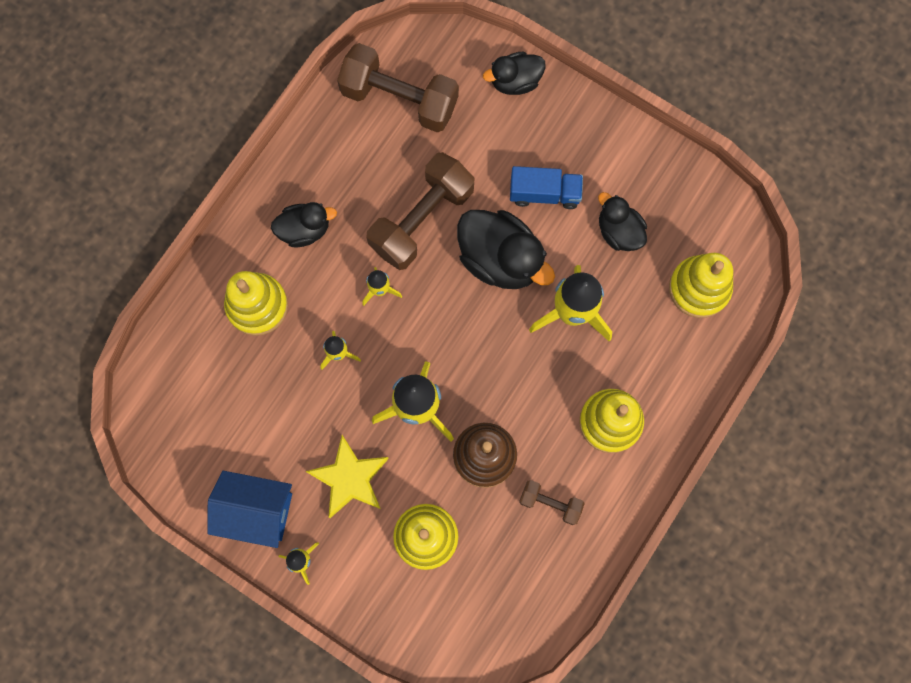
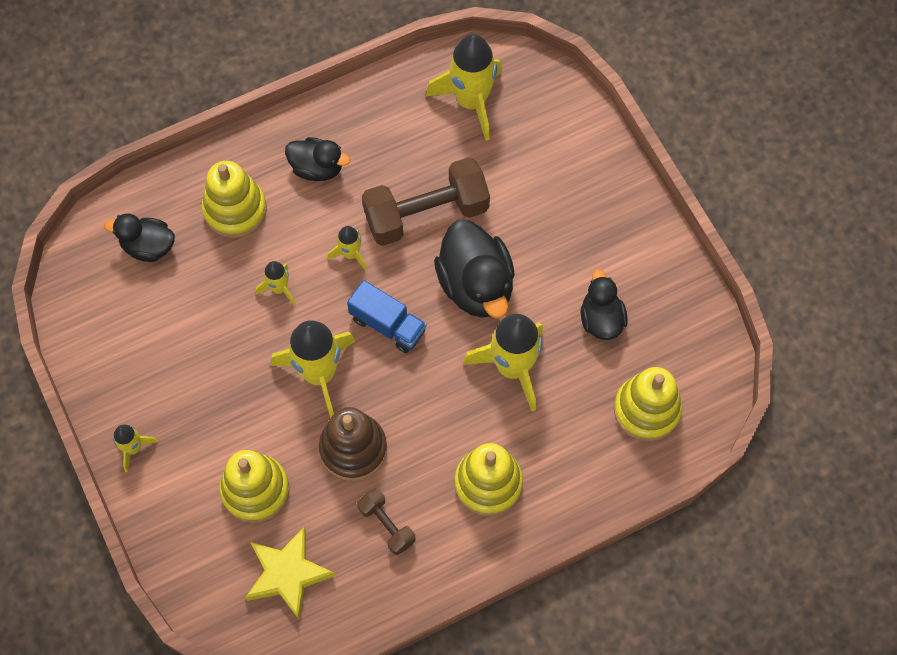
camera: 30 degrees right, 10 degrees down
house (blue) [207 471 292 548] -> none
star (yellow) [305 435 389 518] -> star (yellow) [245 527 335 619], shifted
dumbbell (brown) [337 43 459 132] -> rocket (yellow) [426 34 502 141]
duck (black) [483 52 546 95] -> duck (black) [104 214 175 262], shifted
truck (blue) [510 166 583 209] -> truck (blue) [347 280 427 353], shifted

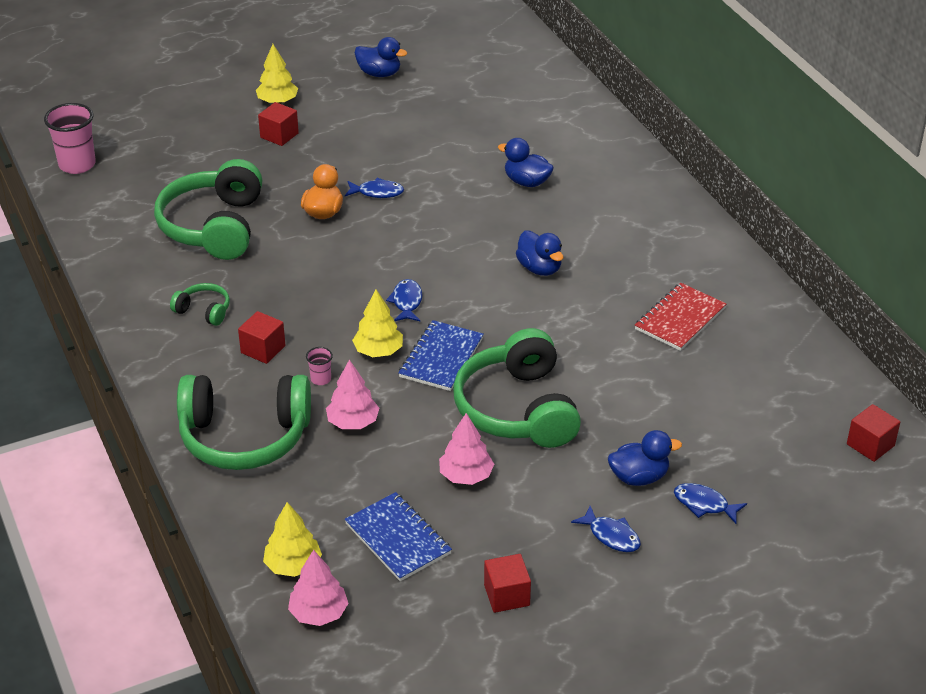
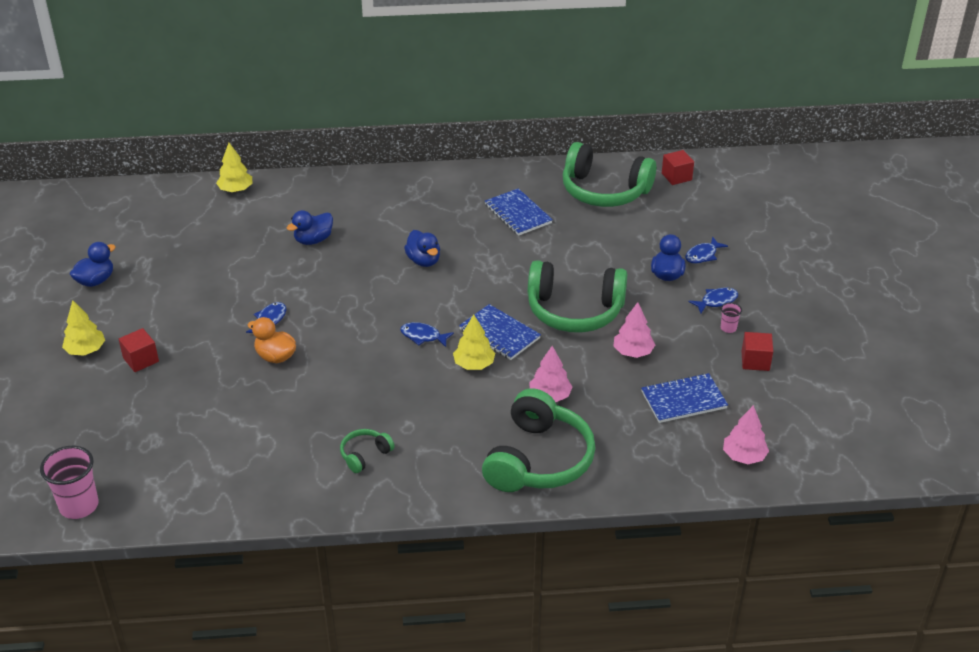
camera: 70 degrees left, 0 degrees up
headphones (green) [154 159 262 260] -> headphones (green) [563 142 656 207], shifted
cube (red) [238 311 285 364] -> none
tree (yellow) [263 502 322 577] -> tree (yellow) [216 143 253 192], shifted
cup (pink) [306 347 333 385] -> cup (pink) [721 302 742 333], shifted
duck (blue) [516 230 564 276] -> duck (blue) [404 230 440 267], 75 degrees clockwise
notebook (red) [635 283 726 351] -> notebook (blue) [485 188 553 236]

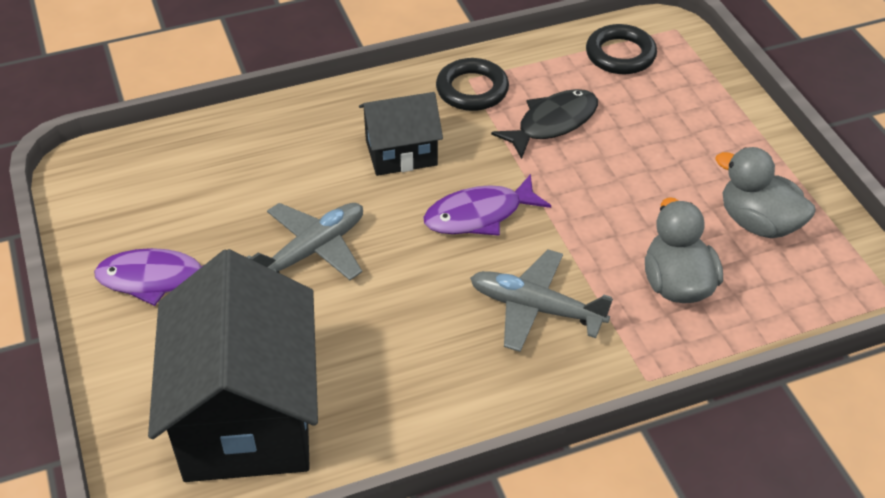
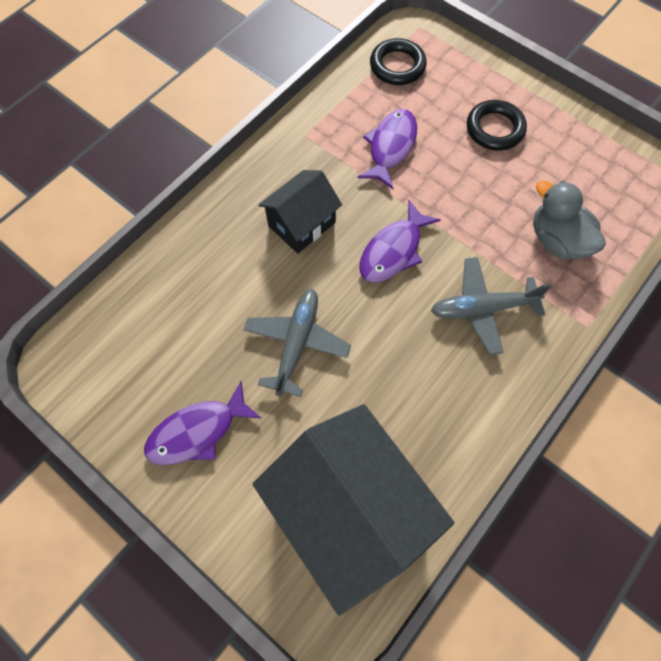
camera: 30 degrees left, 20 degrees up
ring (black) [436 58 509 111] -> ring (black) [467 100 527 150], shifted
fish (black) [491 89 598 159] -> fish (purple) [358 109 417 189]
duck (grey) [715 147 816 238] -> none

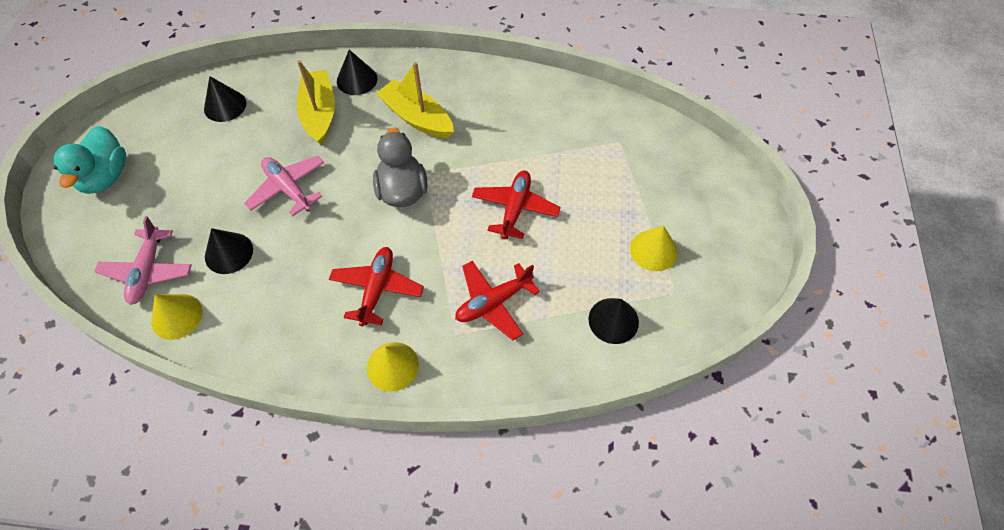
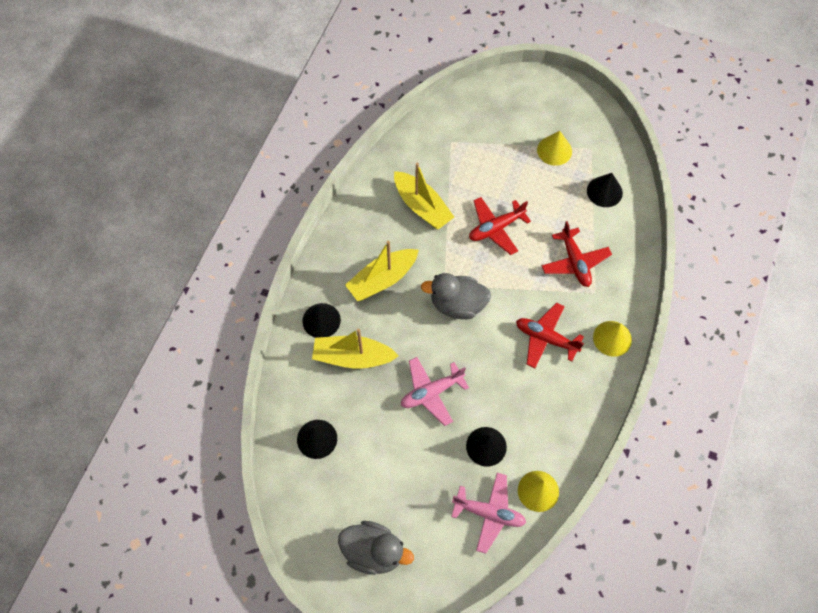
camera: 75 degrees left, 5 degrees up
duck (turquoise) [54 126 126 194] -> duck (grey) [338 521 414 575]
plane (red) [472 170 561 239] -> plane (red) [469 197 531 255], 60 degrees counterclockwise
none -> boat (yellow) [394 163 454 230]

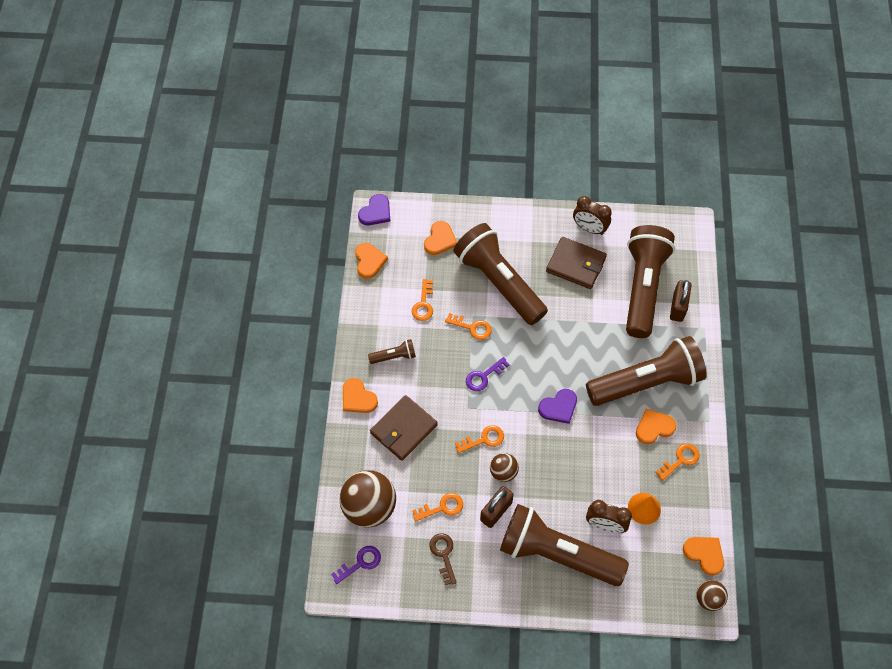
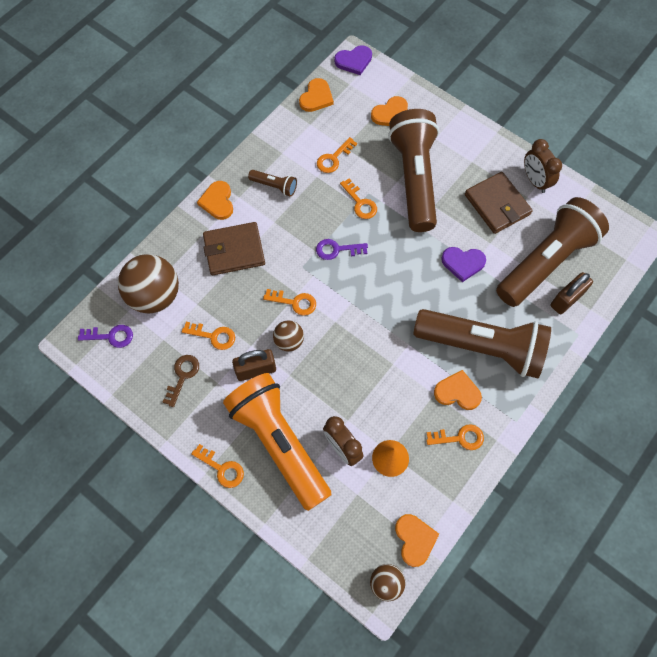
camera: 35 degrees right, 5 degrees up
flashlight (brown) [500 504 629 586] -> flashlight (orange) [223 373 331 511]
heart (purple) [538 389 577 424] -> heart (purple) [441 247 486 282], shifted
none -> key (orange) [191 444 244 488]

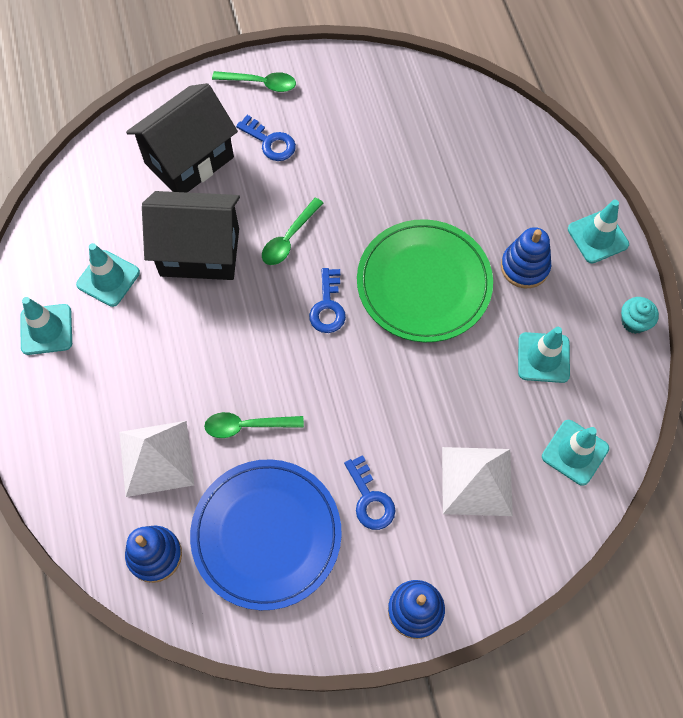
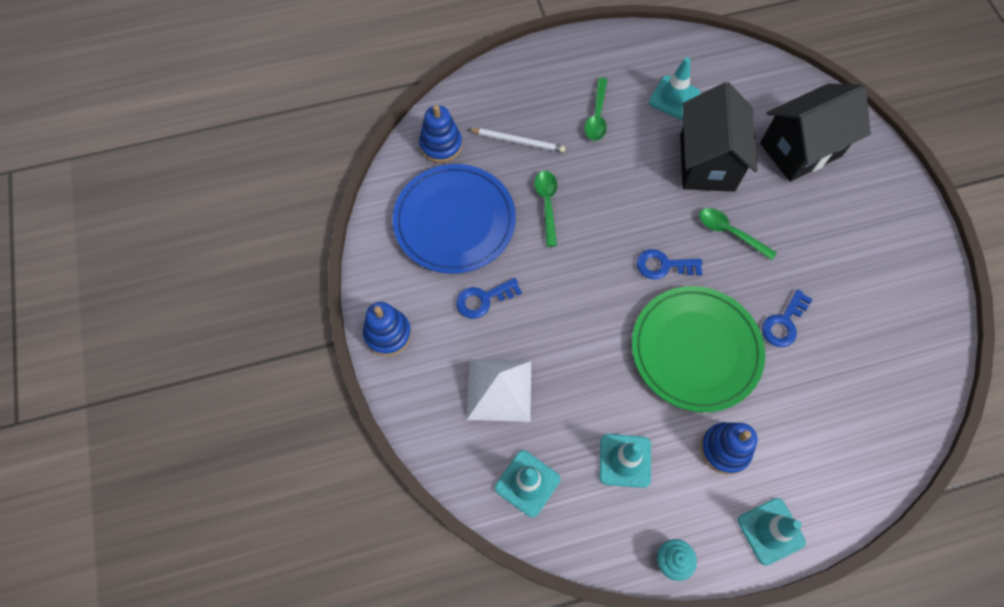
camera: 90 degrees right, 0 degrees up
traffic cone (turquoise) [20 297 72 355] -> none
pyramid (white) [119 421 194 497] -> pencil (white) [468 128 565 153]
house (black) [126 83 238 193] -> house (black) [760 84 871 182], 75 degrees counterclockwise
spoon (green) [212 71 296 92] -> spoon (green) [585 77 607 141], shifted
key (blue) [236 115 296 161] -> key (blue) [762 289 813 347], shifted

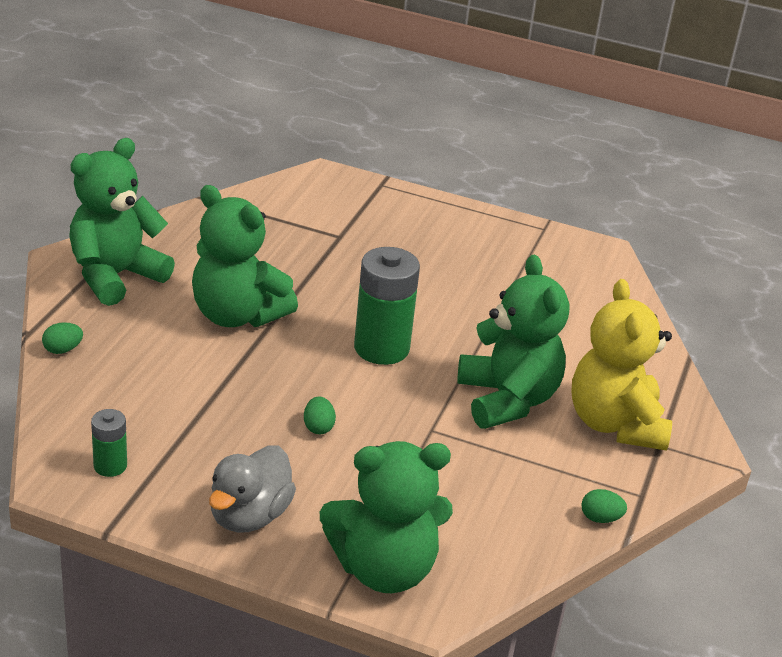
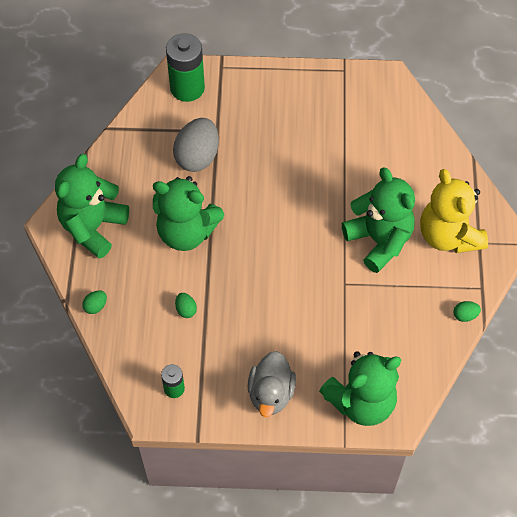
camera: 15 degrees left, 25 degrees up
egg (green) [304 396 336 434] -> egg (green) [175 293 197 318], shifted
battery (green) [354 247 420 365] -> battery (green) [166 33 205 102], shifted
none -> egg (grey) [173 118 219 172]

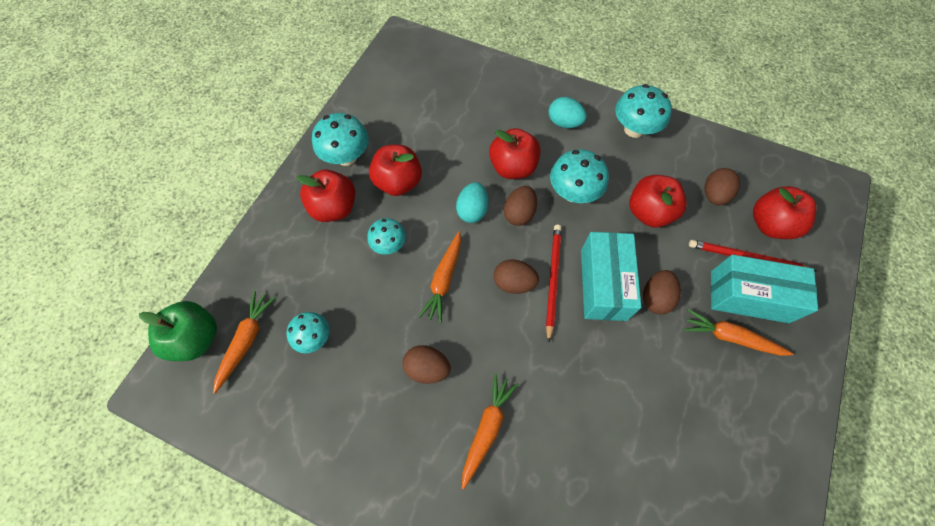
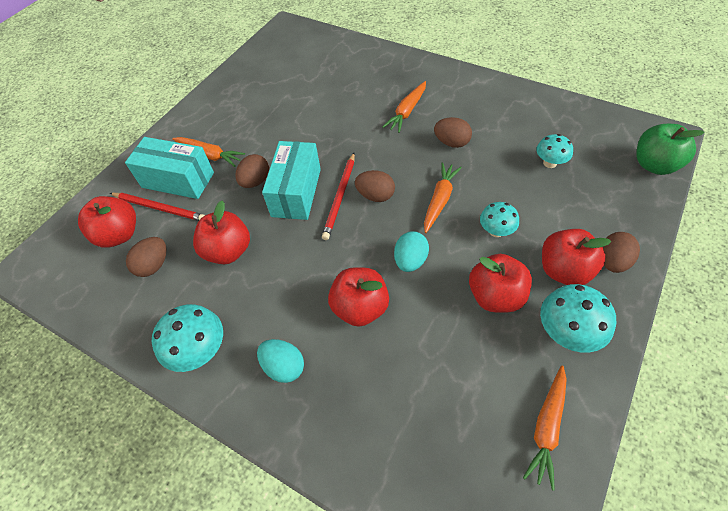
camera: 170 degrees left, 10 degrees down
carrot (orange) [213 291 275 393] -> carrot (orange) [523 365 567 490], shifted
egg (brown) [504 186 537 226] -> egg (brown) [603 232 640 273], shifted
mushroom (turquoise) [550 149 609 203] -> none

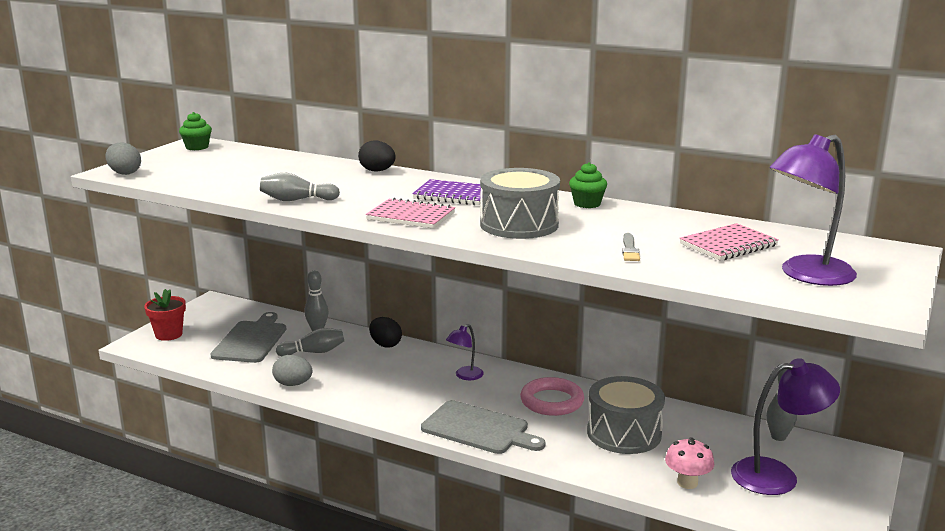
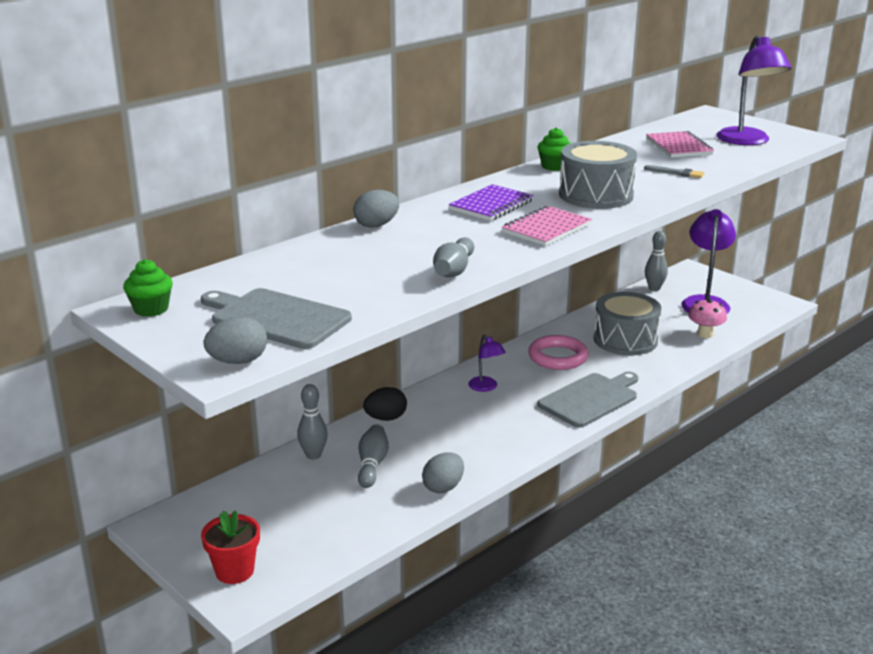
camera: 70 degrees left, 5 degrees up
cutting board (grey) [210 312 286 363] -> cutting board (grey) [201 288 352 349], shifted
egg (black) [358 140 396 172] -> egg (grey) [353 190 399 228]

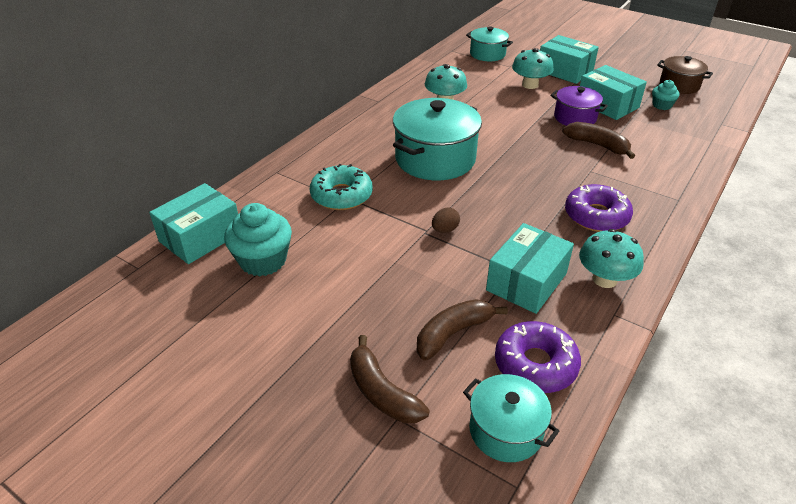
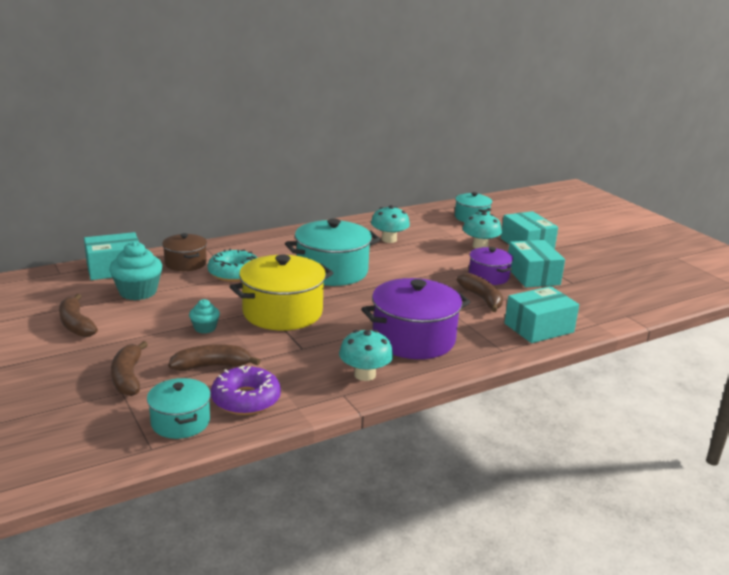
camera: 25 degrees right, 15 degrees down
egg (brown) [432 208 460 233] -> pot (yellow) [230 255 333 331]
box (turquoise) [486 223 574 314] -> box (turquoise) [505 286 579 343], shifted
donut (purple) [565 184 633 232] -> pot (purple) [361 278 470 359]
cupcake (turquoise) [652 80 680 110] -> cupcake (turquoise) [189 299 220 334], shifted
pot (brown) [657 56 713 94] -> pot (brown) [162 233 207 271], shifted
none -> banana (brown) [59 294 98 337]

